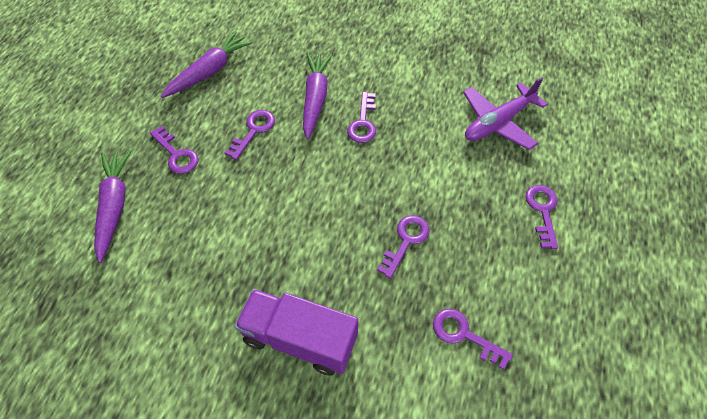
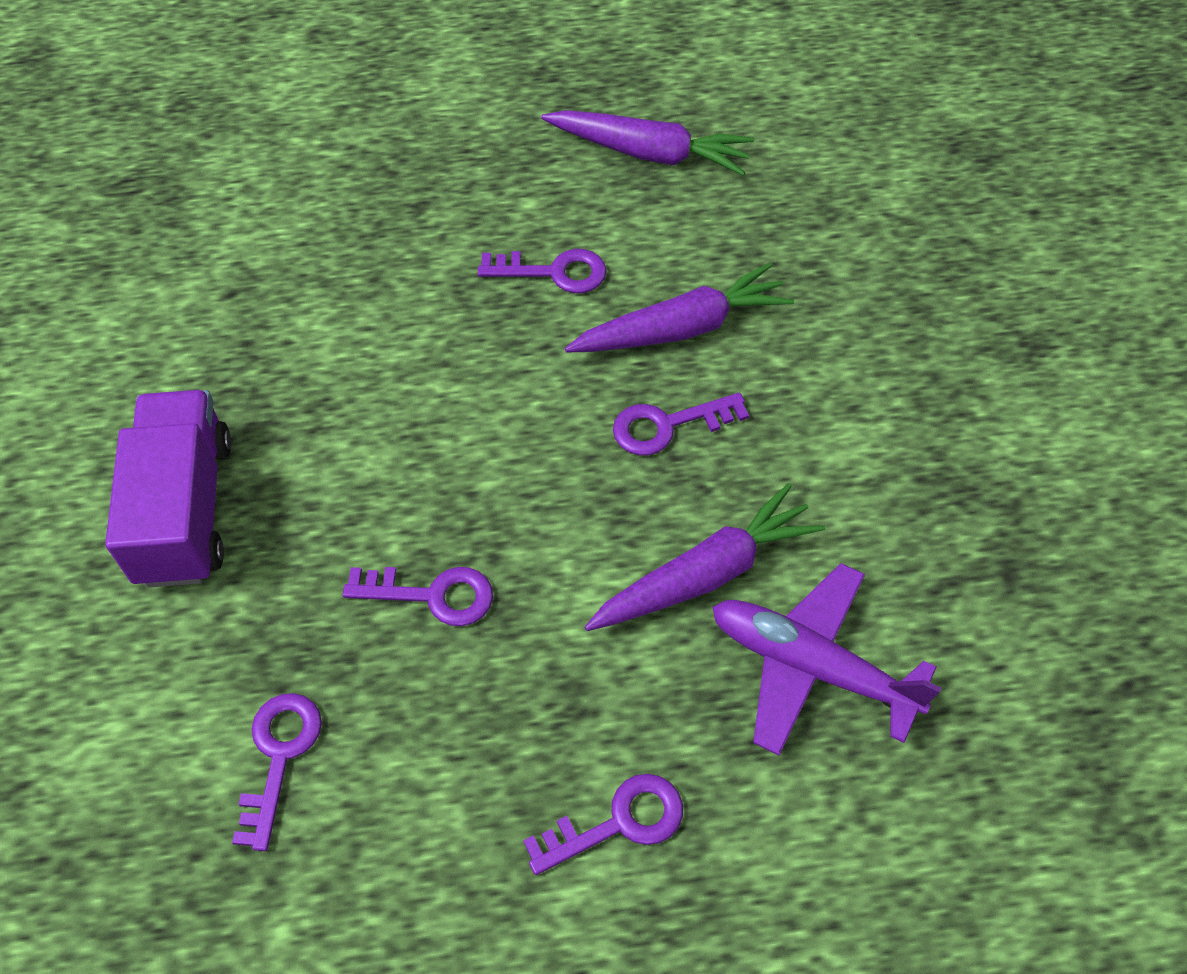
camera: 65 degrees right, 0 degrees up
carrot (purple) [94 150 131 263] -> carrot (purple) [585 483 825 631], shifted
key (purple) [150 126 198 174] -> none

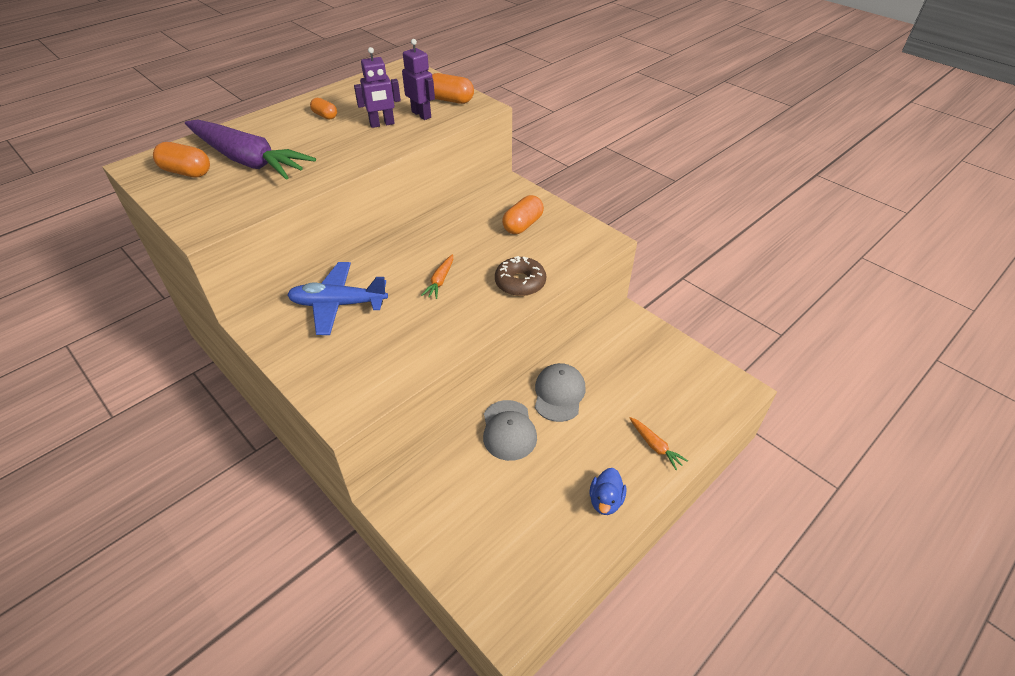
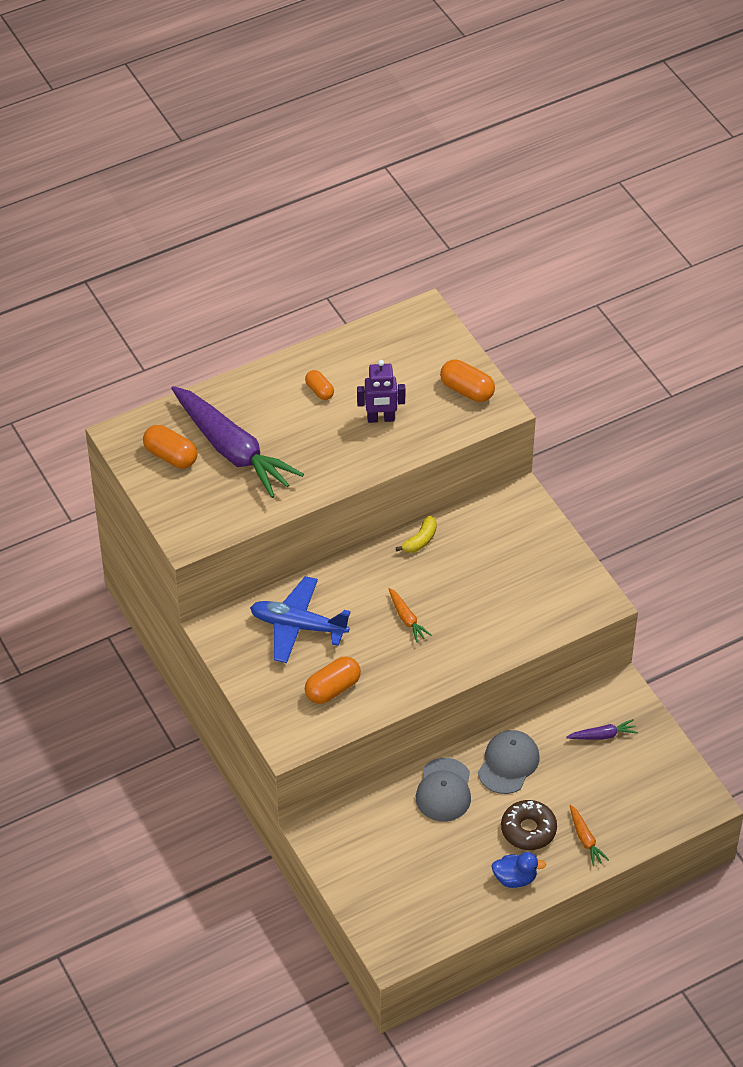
camera: 15 degrees right, 5 degrees up
robot (purple) [402 39 435 120] -> none
carrot (orange) [421 254 453 299] -> carrot (orange) [388 588 431 642], 60 degrees counterclockwise
donut (brown) [495 256 546 296] -> donut (brown) [501 800 557 850], shifted
capsule (orange) [502 195 544 234] -> capsule (orange) [305 657 361 704], shifted
duck (blue) [589 468 626 515] -> duck (blue) [491 852 546 888], 120 degrees counterclockwise
none -> banana (yellow) [396 516 437 553]
none -> carrot (purple) [566 719 638 740]

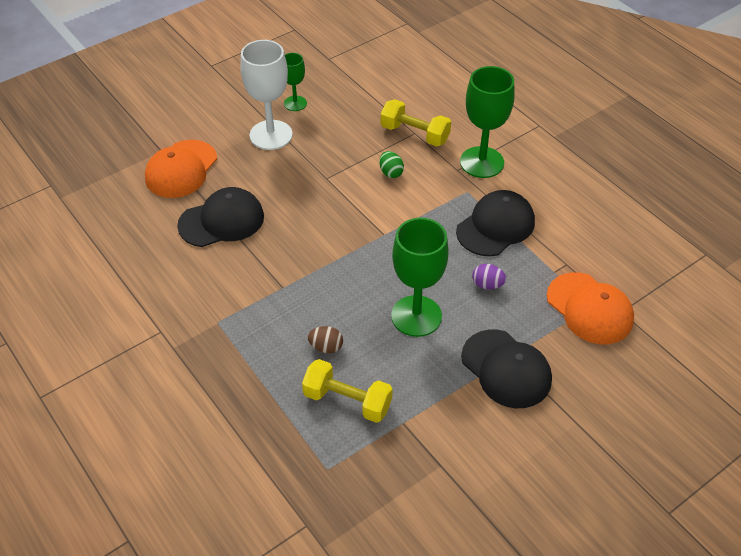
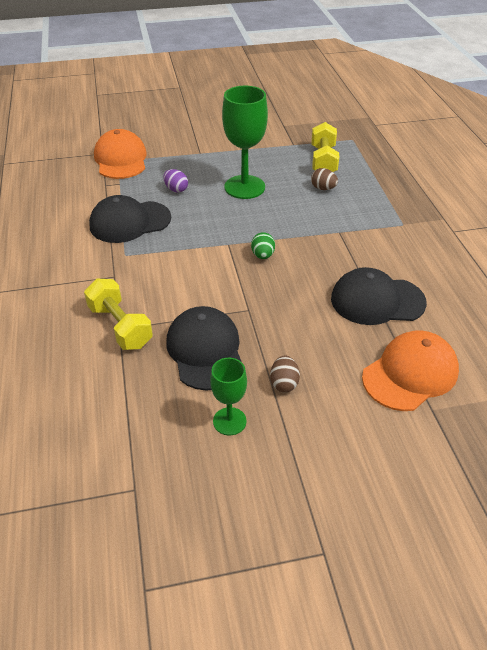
camera: 155 degrees left, 5 degrees down
goblet (white) [241 40 293 150] -> egg (brown) [270 356 300 392]
dumbbell (yellow) [302 359 393 423] -> dumbbell (yellow) [311 122 339 172], 45 degrees clockwise
egg (green) [379 151 404 178] -> egg (green) [251 232 275 259], shifted
goblet (green) [460 66 515 178] -> none
cap (black) [461 330 552 408] -> cap (black) [166 306 242 391], shifted

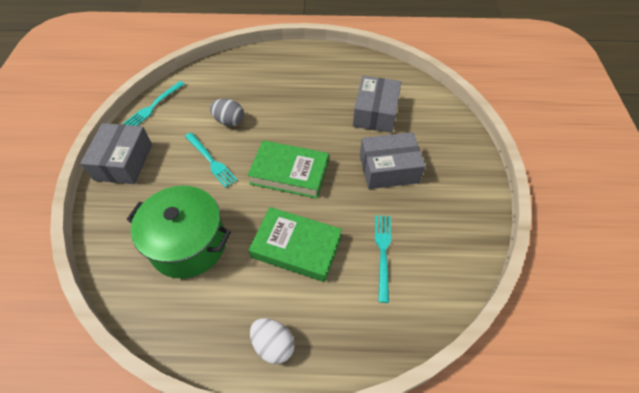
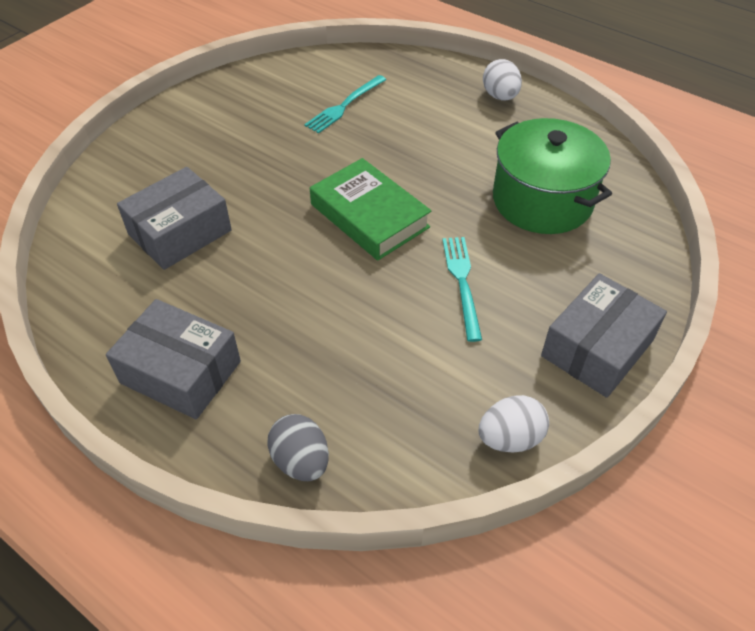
camera: 145 degrees left, 5 degrees down
fork (turquoise) [123 81 185 126] -> egg (white) [479 395 549 452]
egg (grey) [210 99 244 127] -> egg (grey) [267 414 329 481], shifted
book (green) [248 207 342 282] -> none
box (grey) [360 132 426 189] -> box (grey) [106 299 241 419], shifted

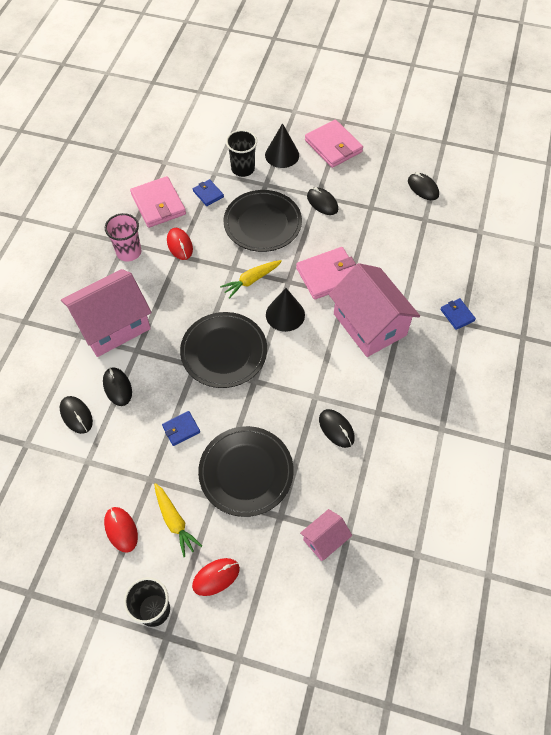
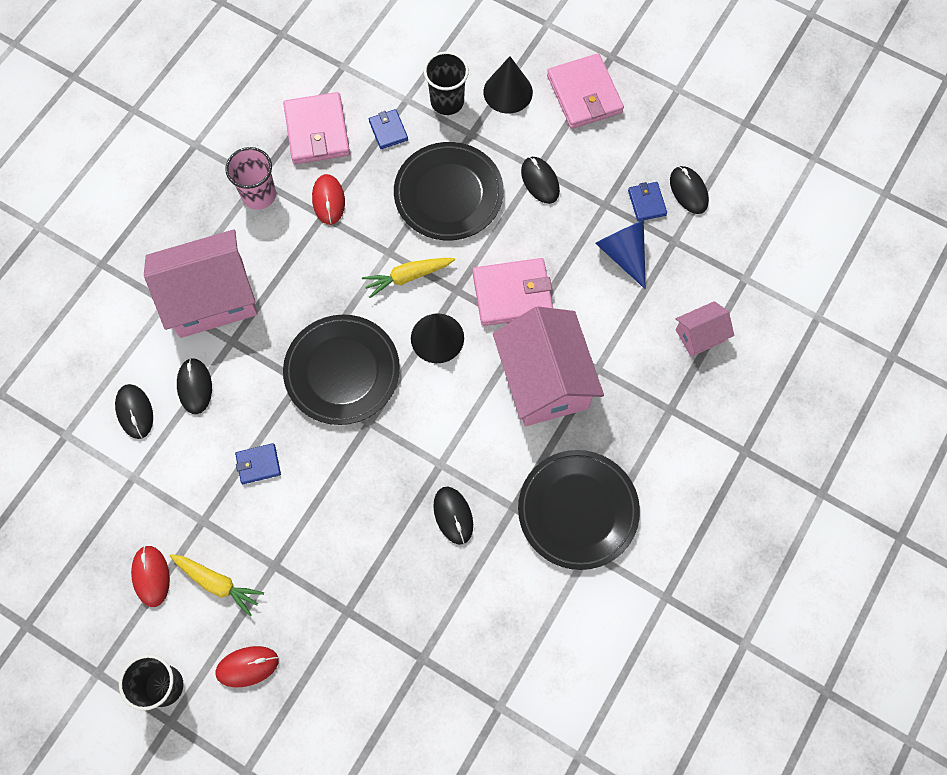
camera: 15 degrees right, 10 degrees up
carrot (yellow) [154 483 202 557] -> carrot (yellow) [170 554 264 616], 45 degrees counterclockwise
plate (black) [198 426 294 517] -> plate (black) [518 450 640 570], shifted
house (pink) [300 509 352 561] -> house (pink) [676 301 734 357], shifted
wallet (blue) [440 298 476 330] -> wallet (blue) [628 182 667 221], shifted
none -> cone (blue) [595 220 646 289]

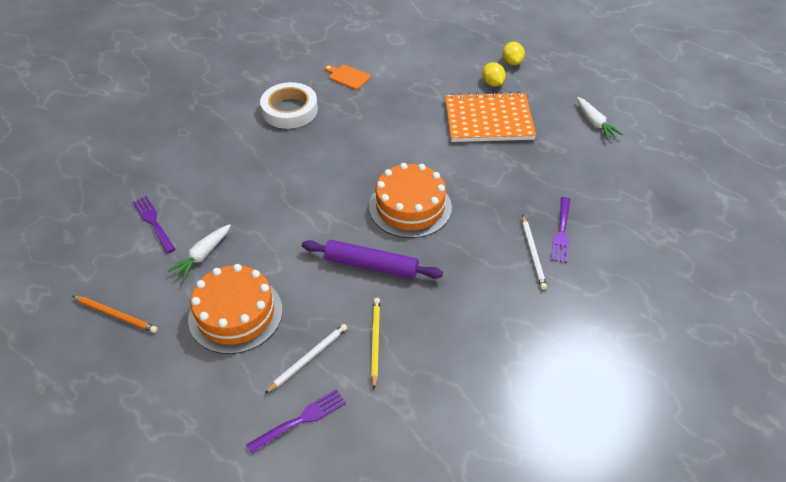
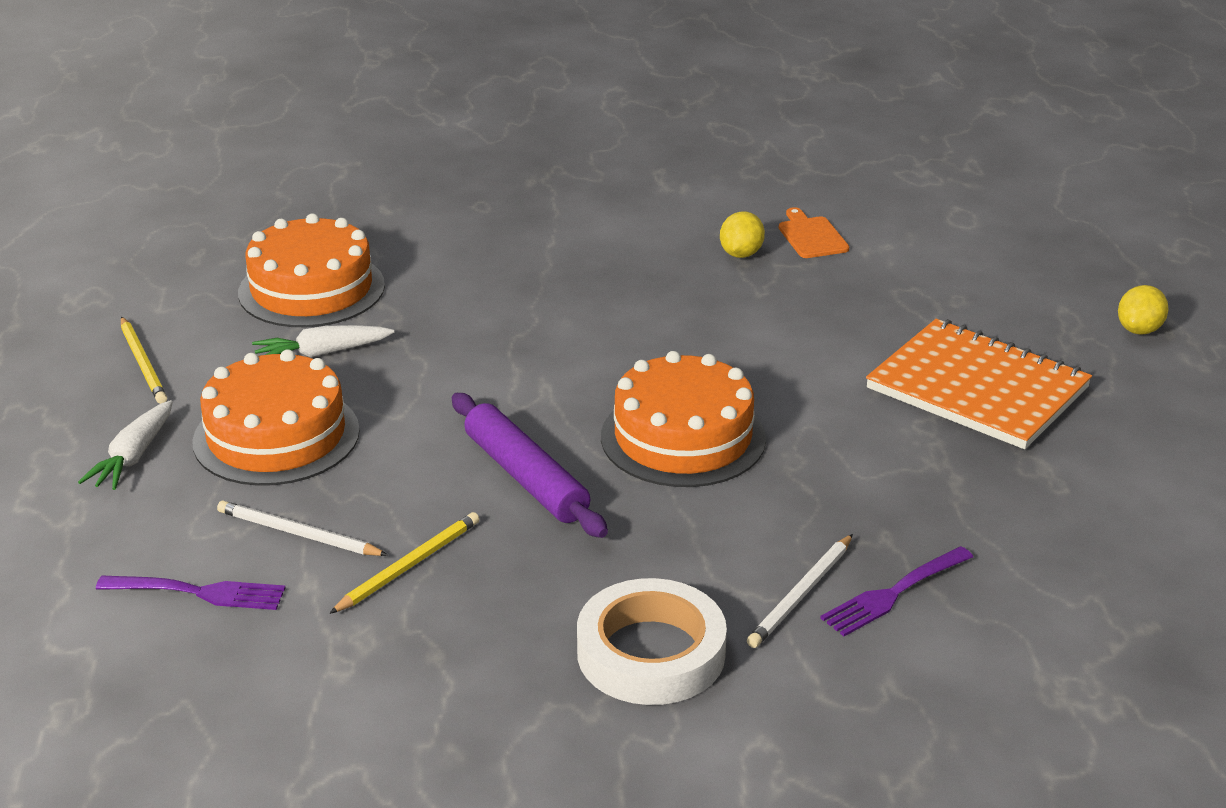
camera: 40 degrees right, 15 degrees down
pencil (orange) [73 296 157 333] -> pencil (yellow) [121 317 167 404]
fork (purple) [133 196 175 253] -> cake (orange) [238 213 385 327]
tape (white) [260 82 318 129] -> tape (white) [577 578 727 705], shifted
pencil (white) [264 324 347 394] -> pencil (white) [217 500 388 556], 150 degrees counterclockwise
lemon (yellow) [482 62 506 87] -> lemon (yellow) [720 212 765 258], shifted
carrot (white) [577 97 623 140] -> carrot (white) [78 400 173 490], shifted

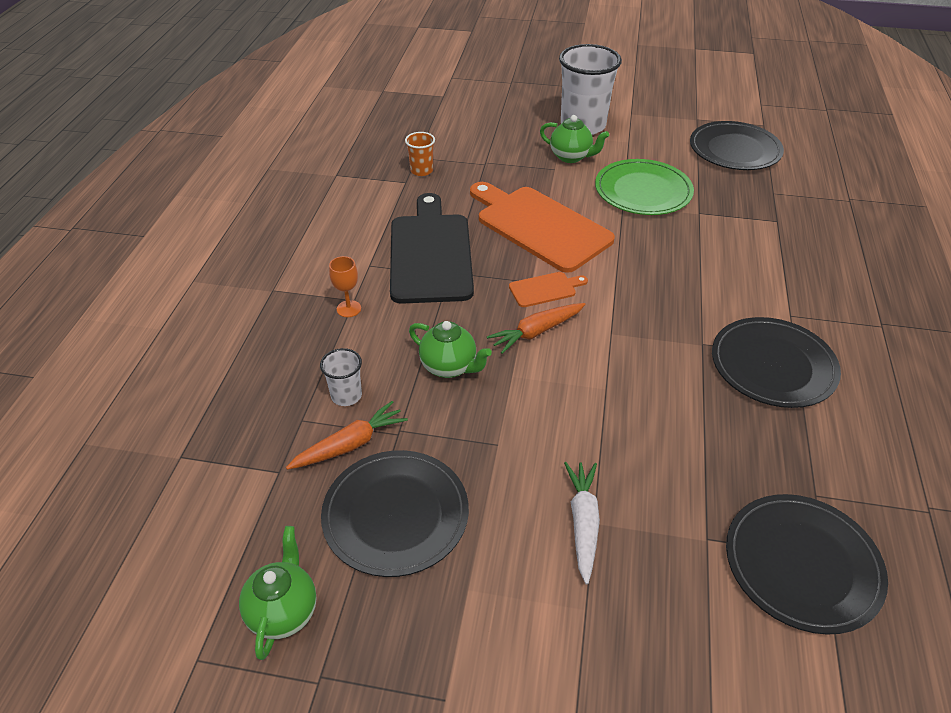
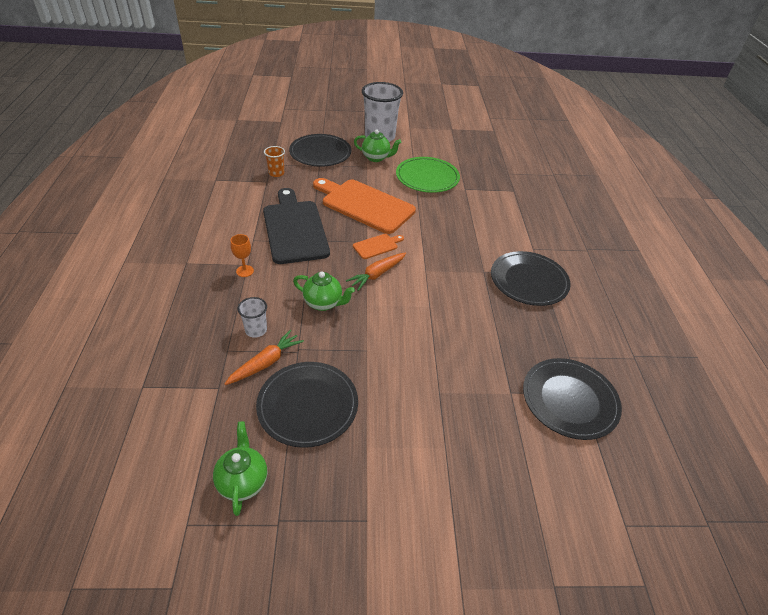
camera: 15 degrees left, 0 degrees up
carrot (white) [564 462 600 585] -> none
plate (black) [690 121 784 170] -> plate (black) [289 134 352 167], shifted

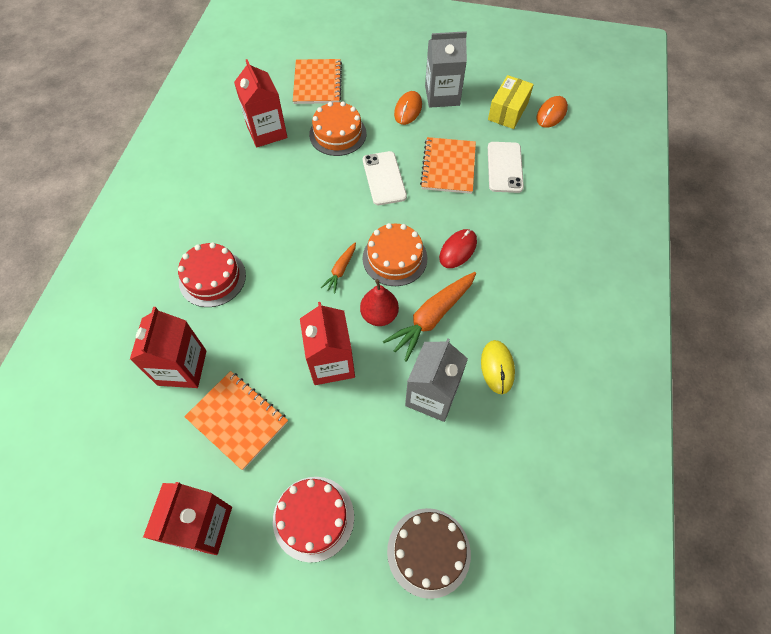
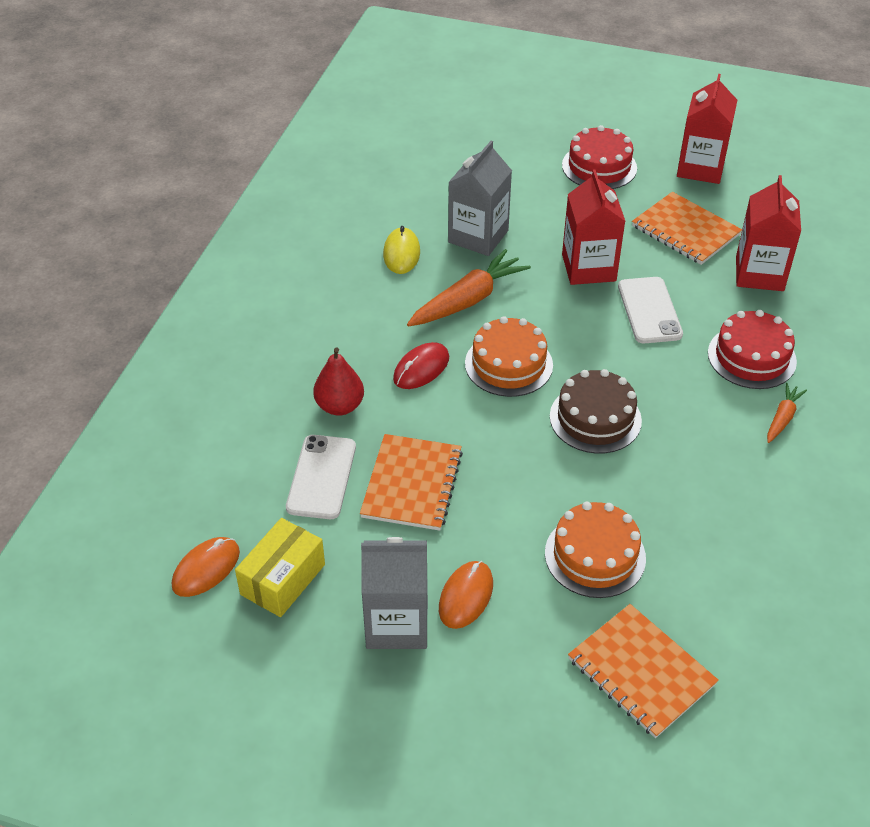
camera: 175 degrees left, 15 degrees down
carton (red) [234 59 287 147] -> none
notebook (orange) [293 59 342 104] -> notebook (orange) [568 604 719 738], 45 degrees counterclockwise
carrot (orange) [321 243 356 293] -> carrot (orange) [767 383 807 443], shifted
pear (red) [360 279 399 326] -> pear (red) [313 348 364 416], shifted
phone (white) [363 151 407 205] -> phone (white) [618 277 683 343], shifted
cake (brown) [387 508 471 599] -> cake (brown) [550 369 642 454], shifted

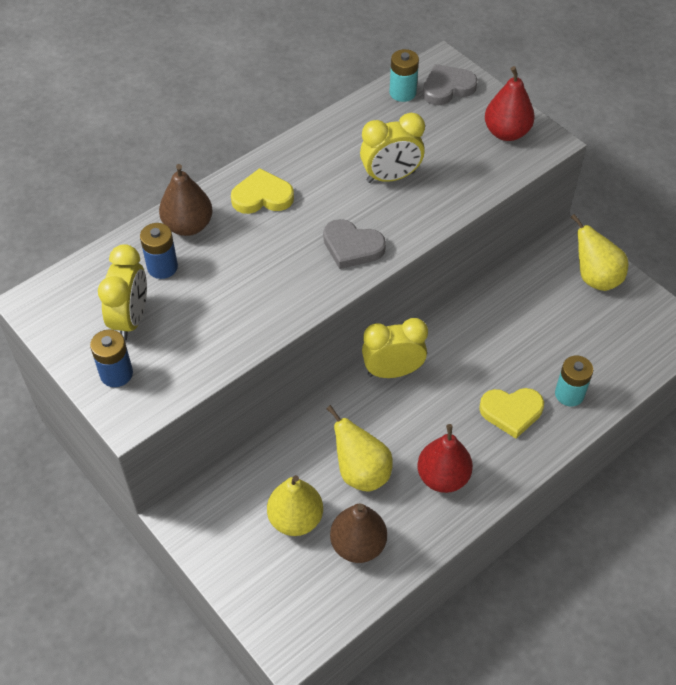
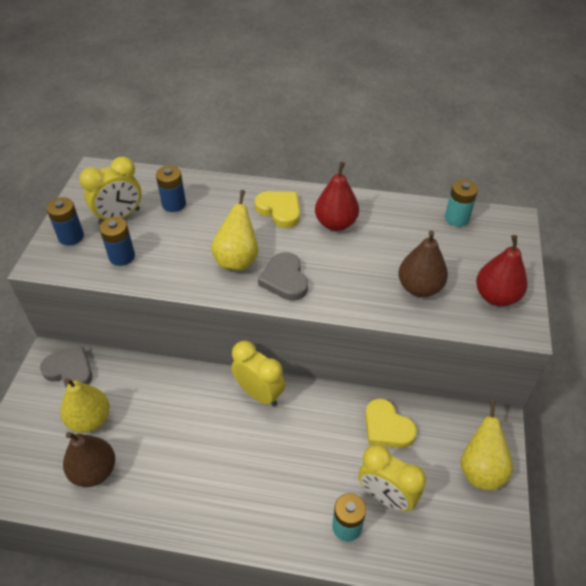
camera: 50 degrees right, 5 degrees down
pear (brown) [159 164 213 236] -> pear (brown) [398 230 448 297], shifted
pear (yellow) [326 405 393 492] -> pear (yellow) [211 190 258 271], shifted
clock (yellow) [360 113 425 183] -> clock (yellow) [358 445 426 512], shifted
pear (red) [417 424 473 493] -> pear (red) [315 162 359 231], shifted
heart (grey) [422 64 477 105] -> heart (grey) [40 347 92 388], shifted
heart (yellow) [479 388 544 438] -> heart (yellow) [365 398 417 448], shifted
none -> battery (blue) [99 217 135 266]

